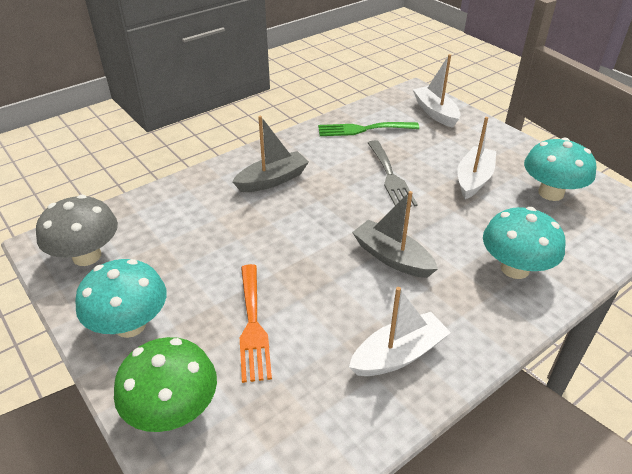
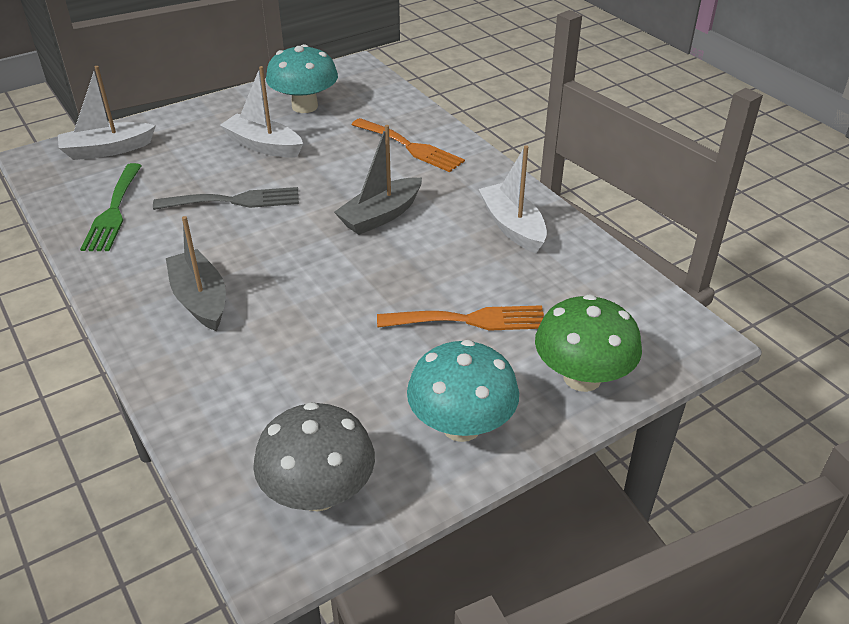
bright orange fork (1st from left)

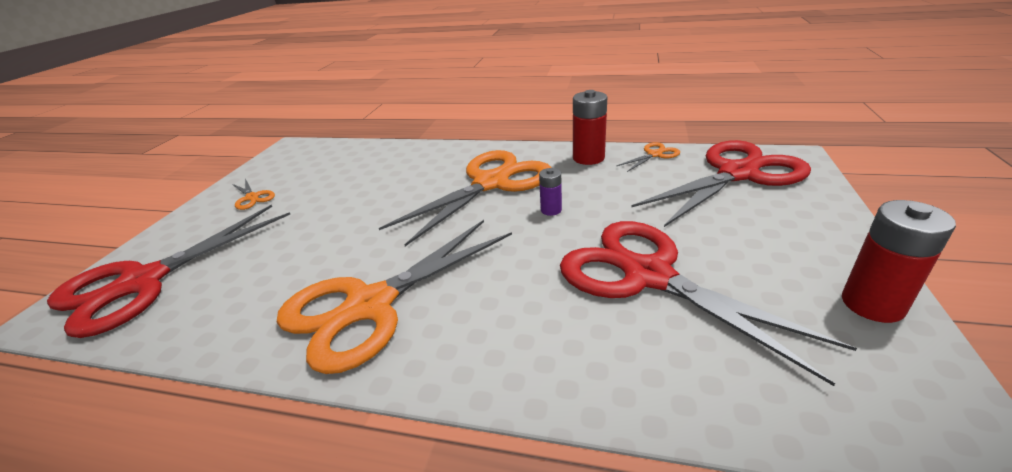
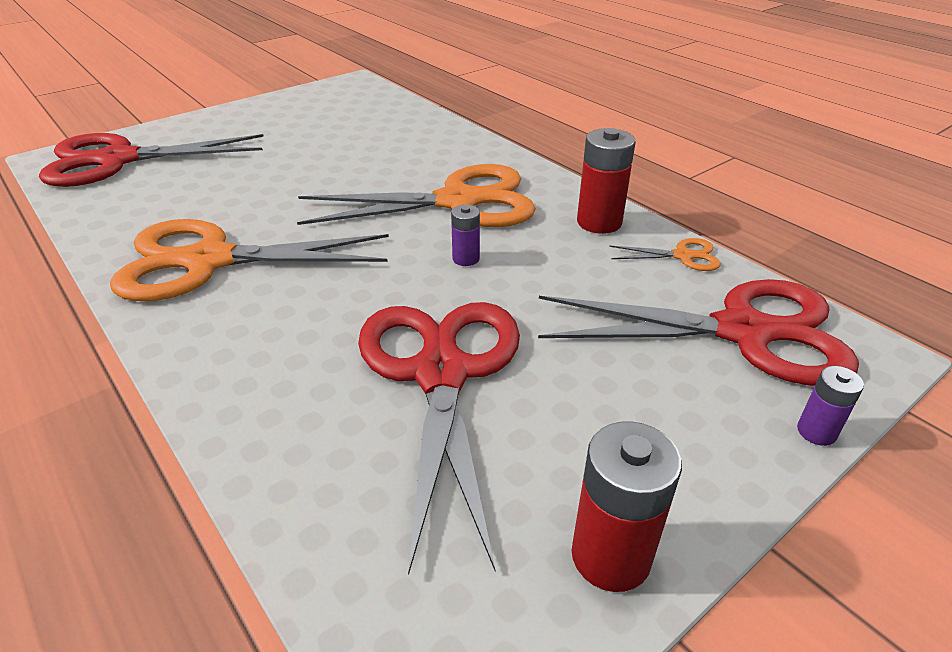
bright orange scissors (1st from left in the first image)
purple battery (2nd from left)

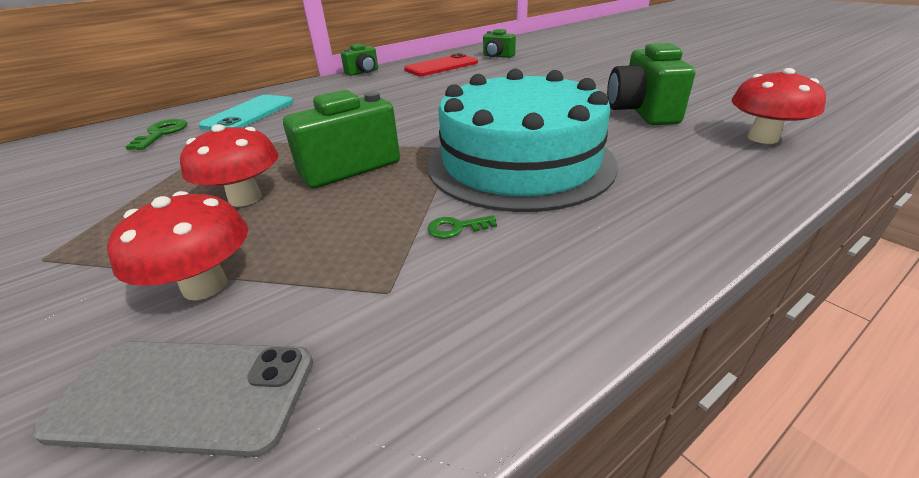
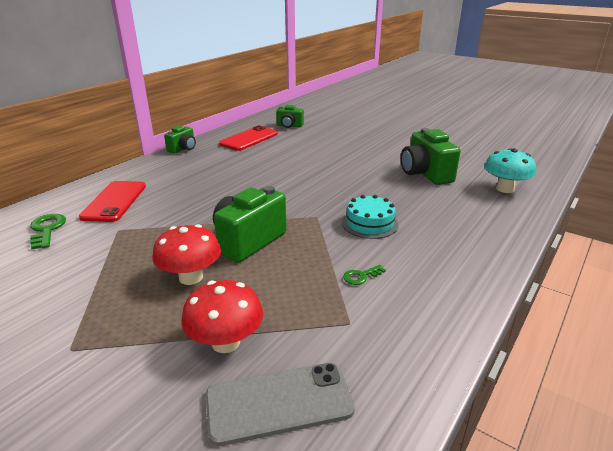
crimson smartphone (1st from left)
turquoise gateau
turquoise mushroom

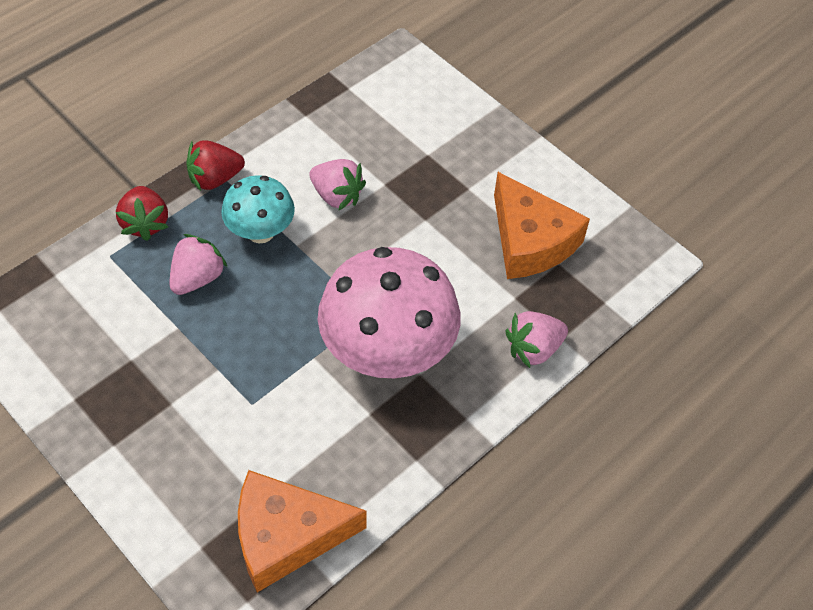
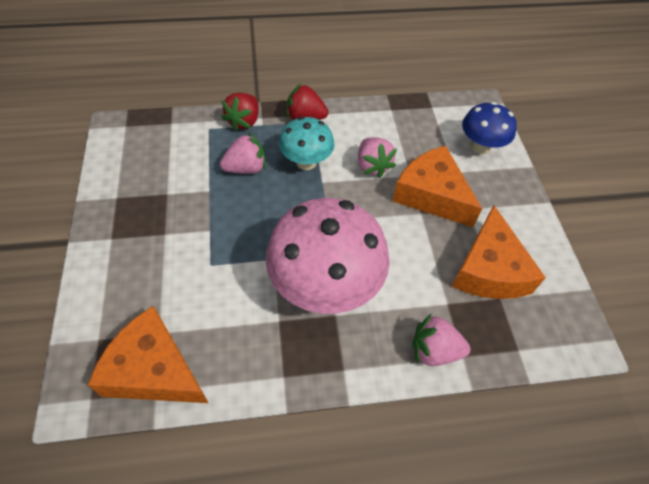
bright orange piece of cheese (2nd from left)
blue mushroom

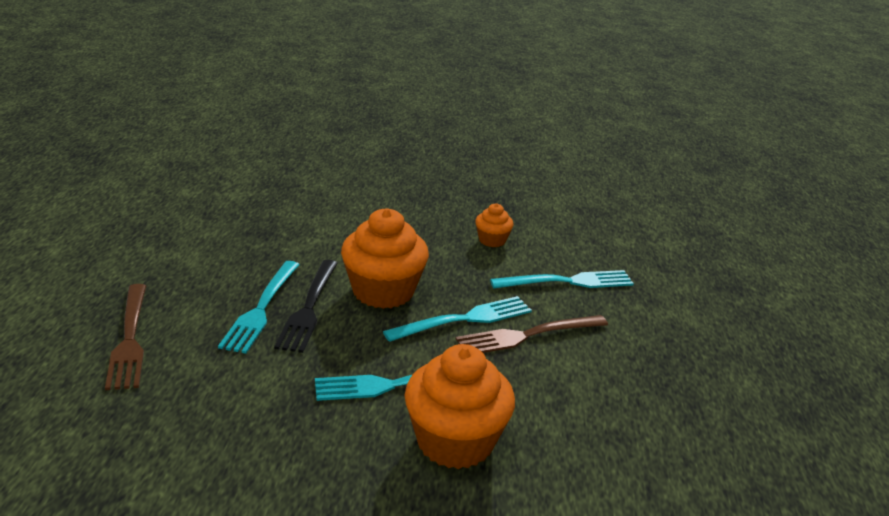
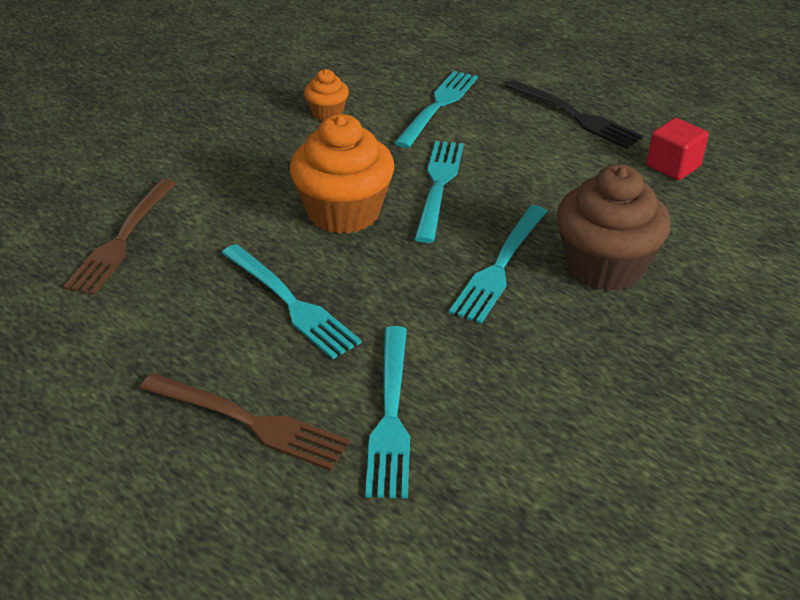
ebony fork
russet muffin
russet fork (1st from left)
turquoise fork (2nd from left)
crimson block

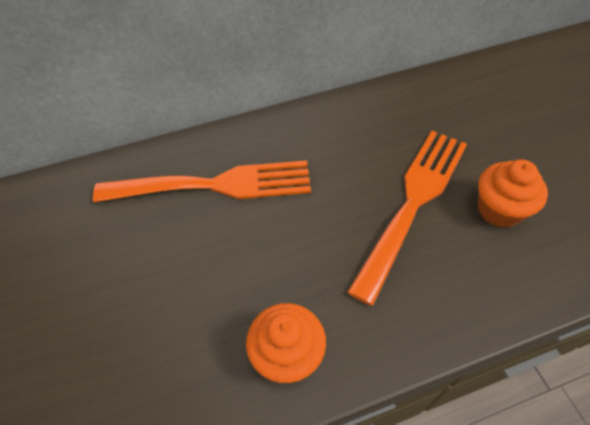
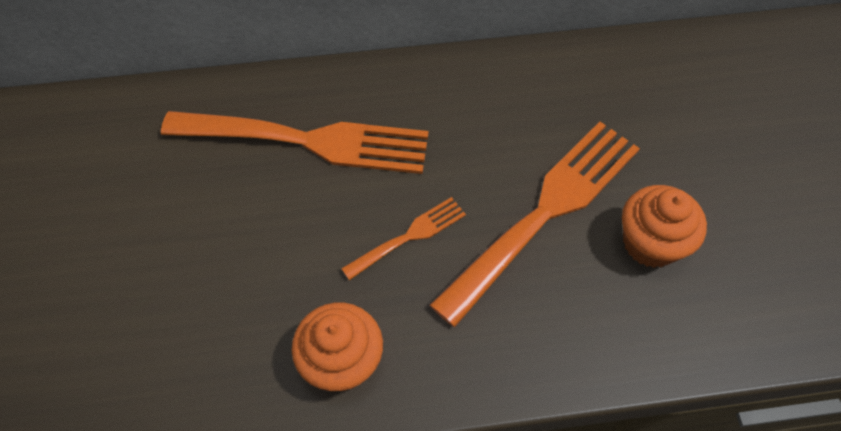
bright orange fork (2nd from left)

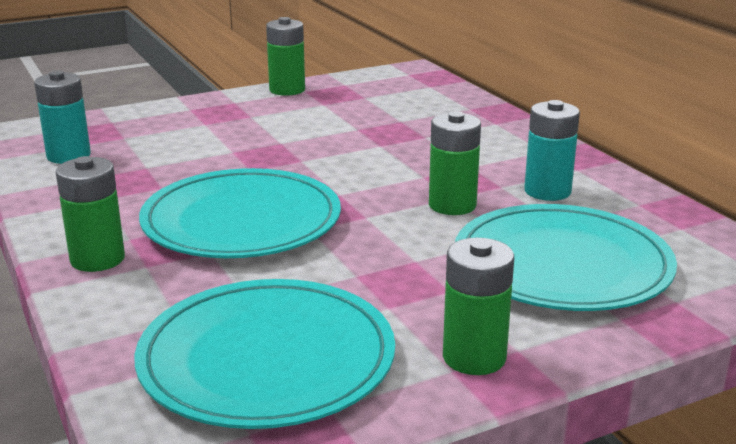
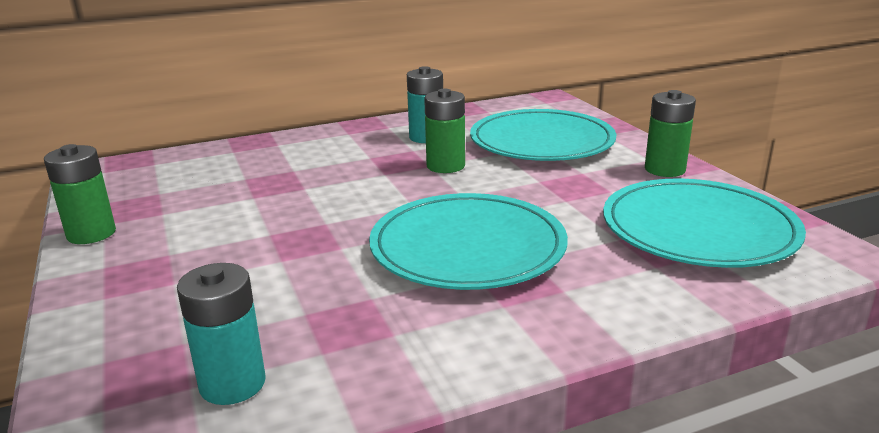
emerald battery (1st from left in the first image)

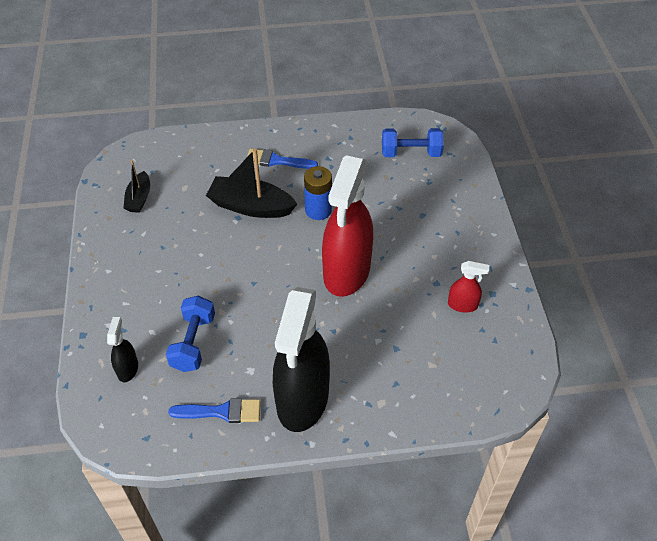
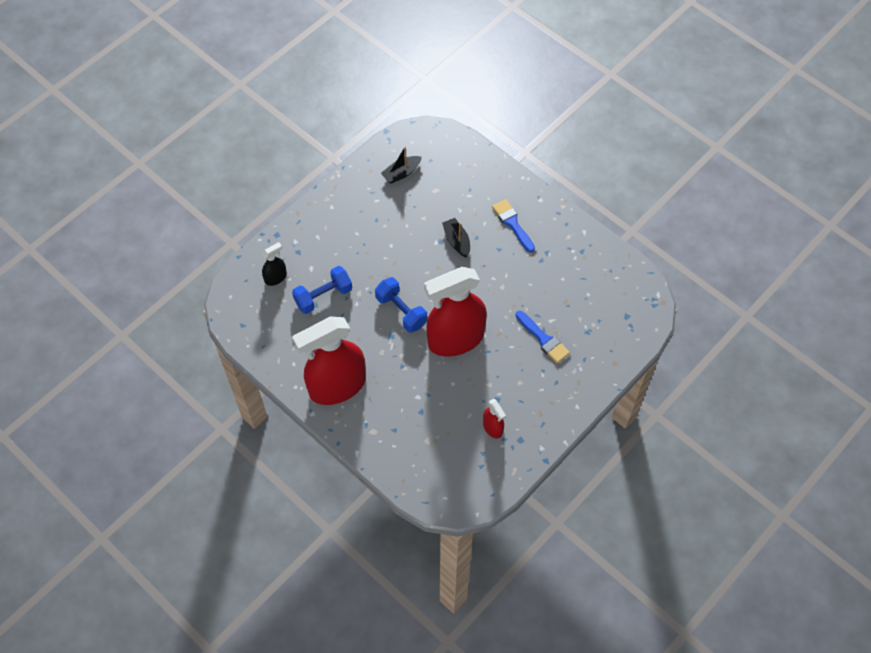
blue paint brush (2nd from left)
ebony sailboat (2nd from left)
crimson spray bottle (1st from left)
blue battery
blue hand weight (2nd from left)

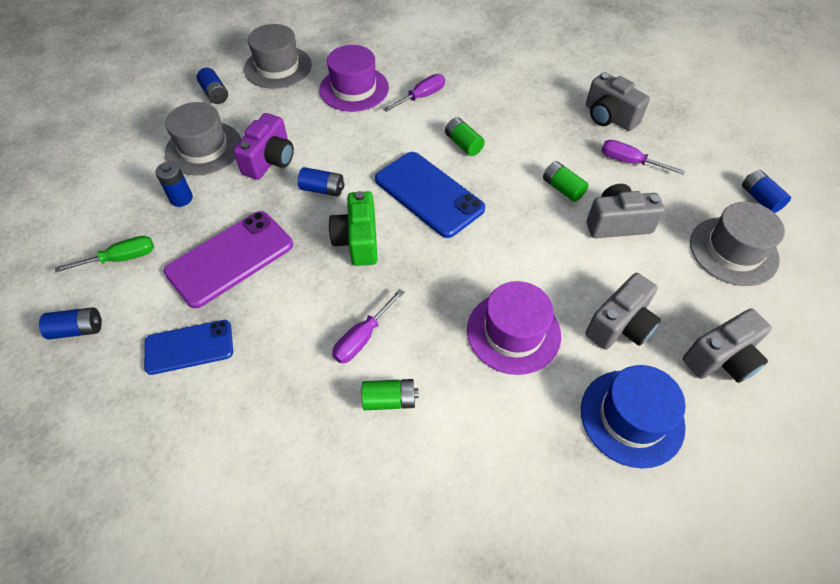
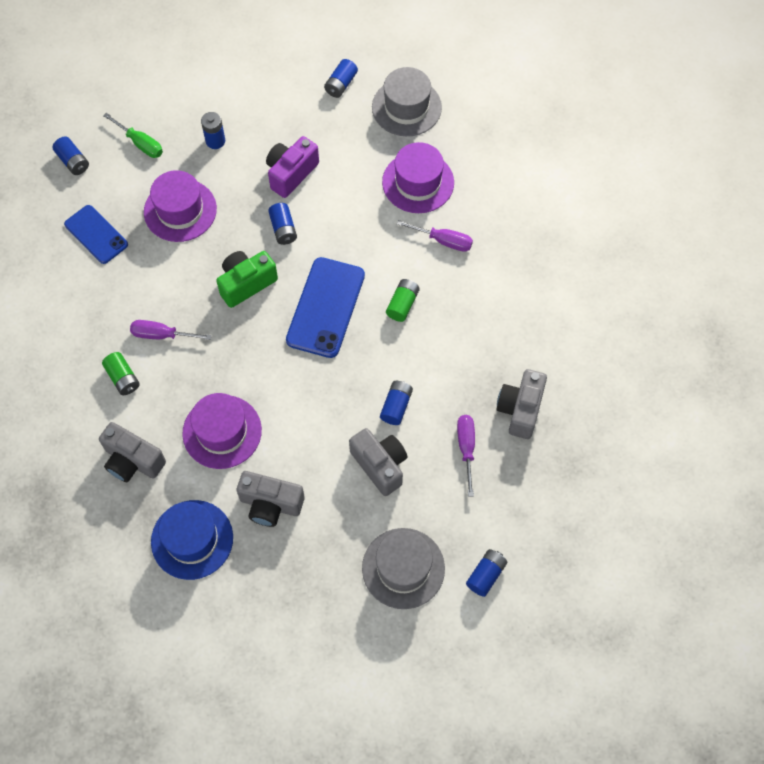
purple tall hat (1st from left)
ash-grey tall hat (1st from left in the first image)
purple compact camera
blue battery (5th from left)
ash-grey compact camera (1st from left)

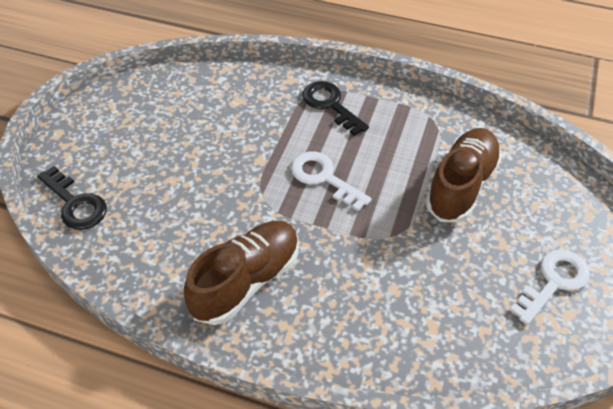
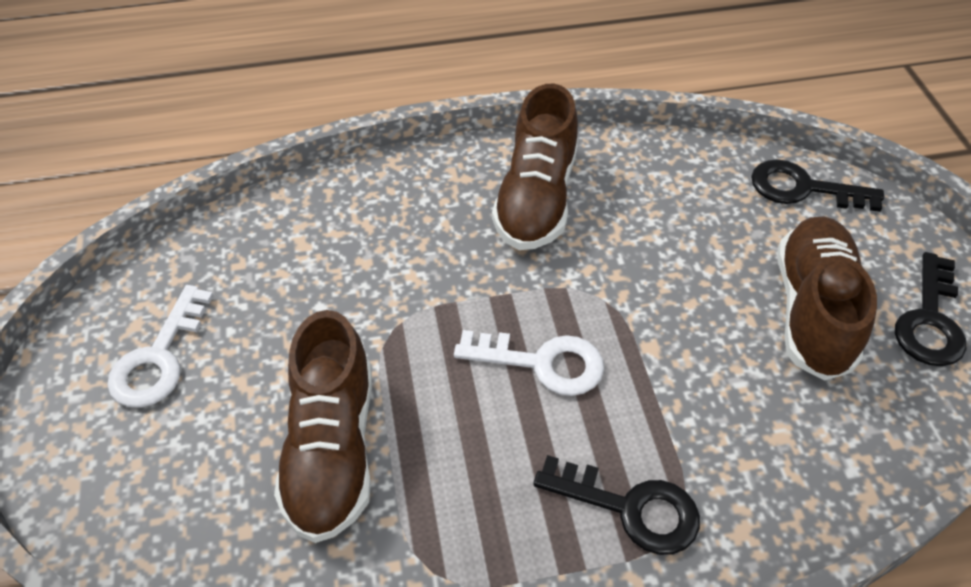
russet shoe (3rd from left)
ebony door key (3rd from left)

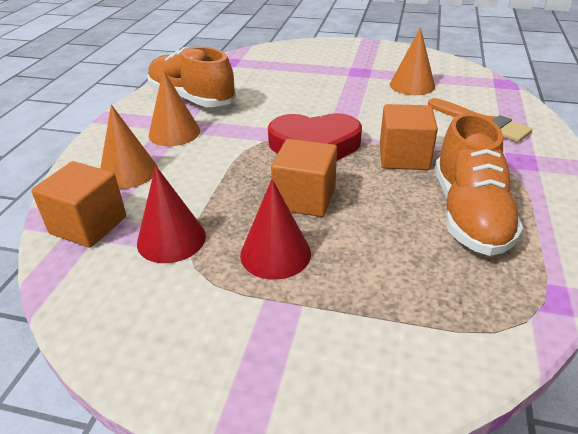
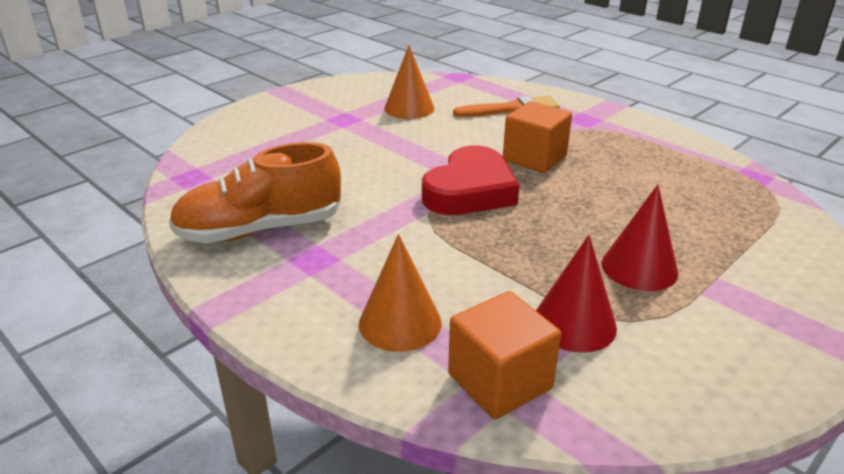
bright orange cone shape (2nd from left in the first image)
bright orange block (2nd from left in the first image)
bright orange shoe (2nd from left in the first image)

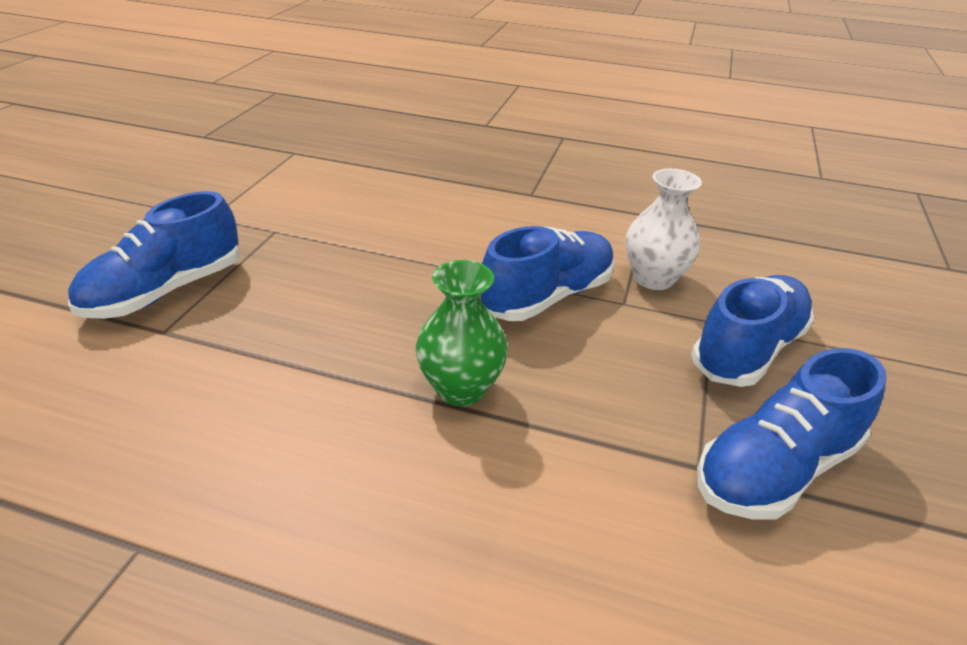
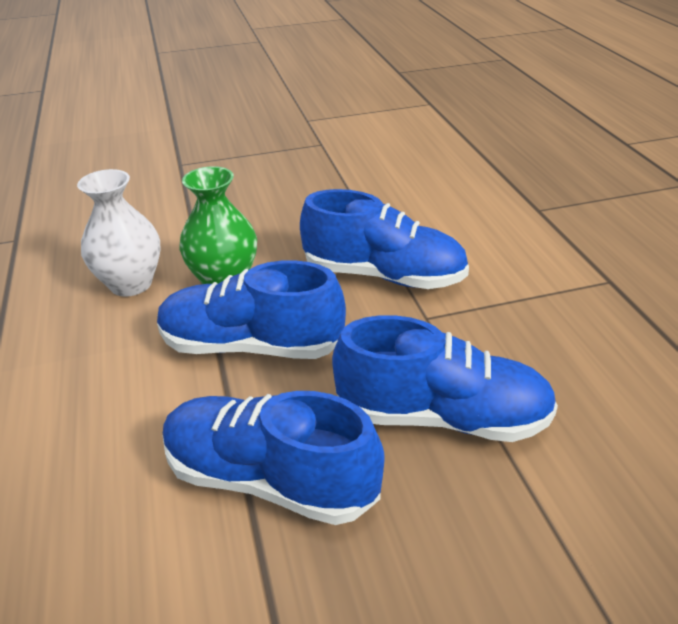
blue shoe (1st from left)
snow-white tall vase

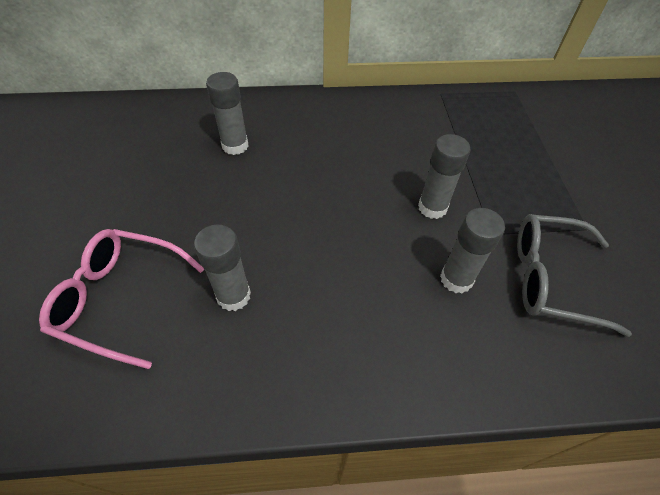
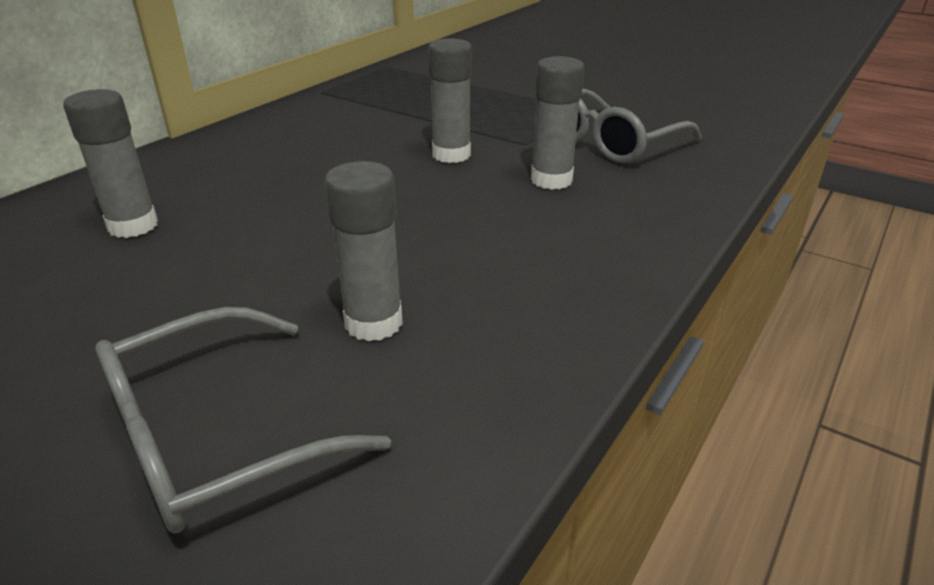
ash-grey glasses (1st from left)

